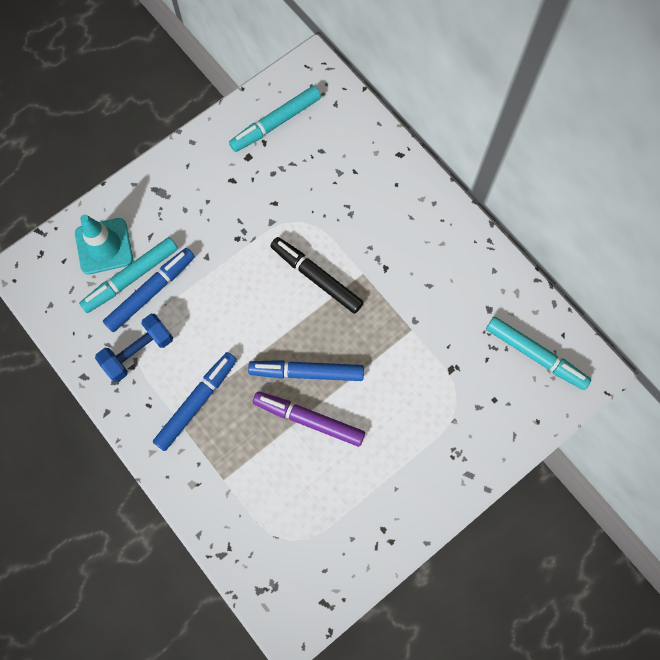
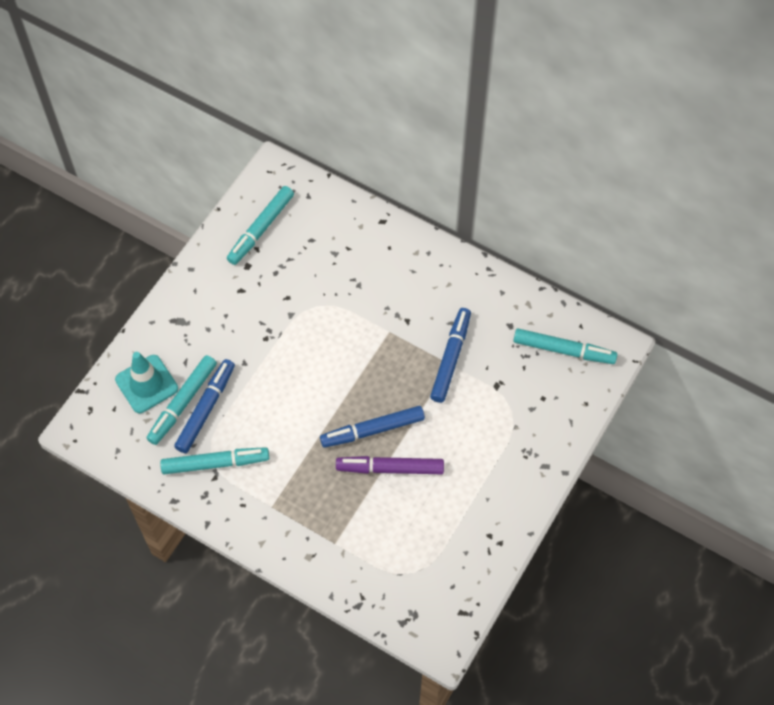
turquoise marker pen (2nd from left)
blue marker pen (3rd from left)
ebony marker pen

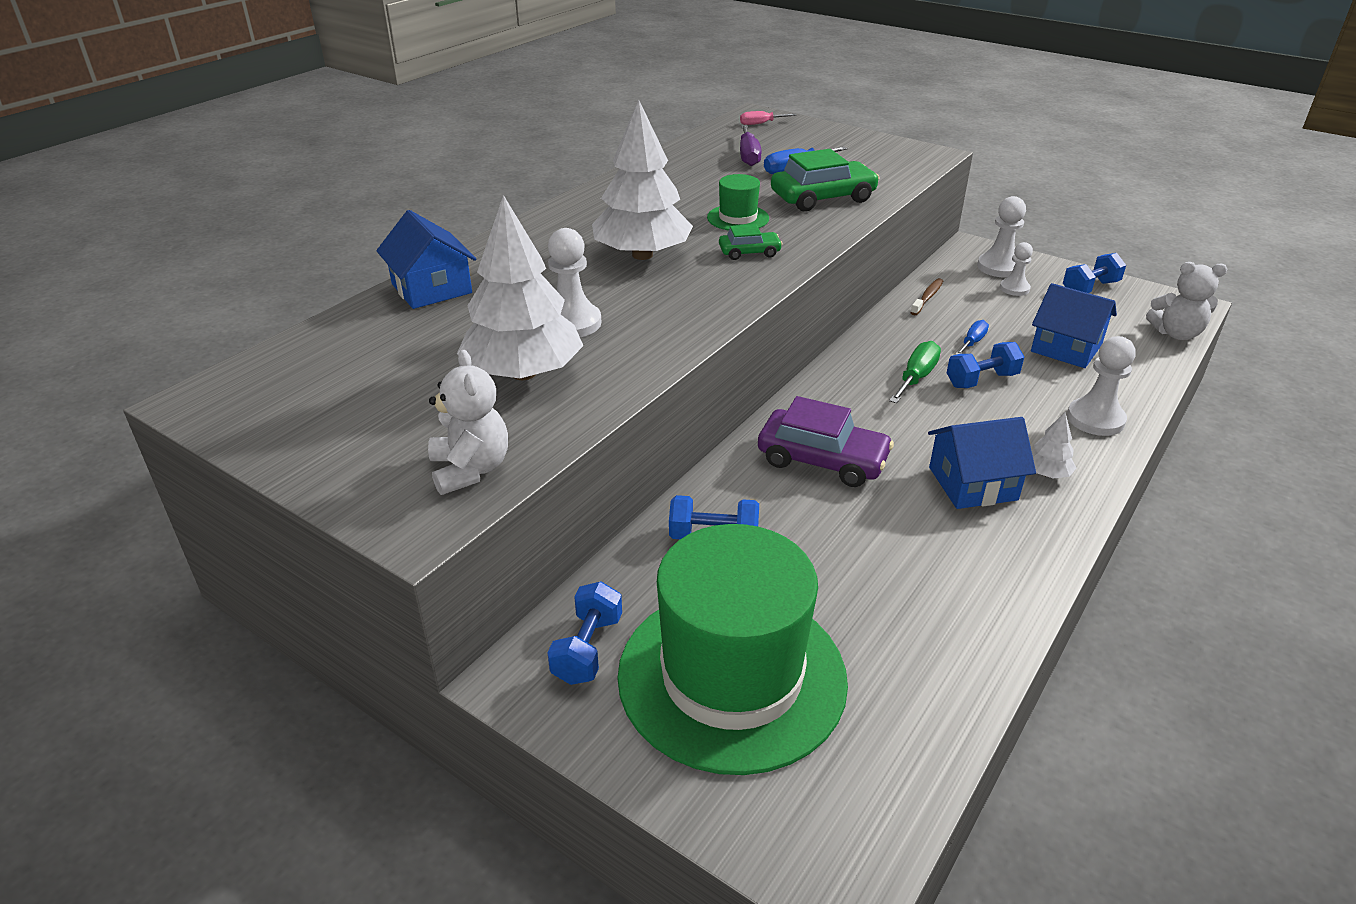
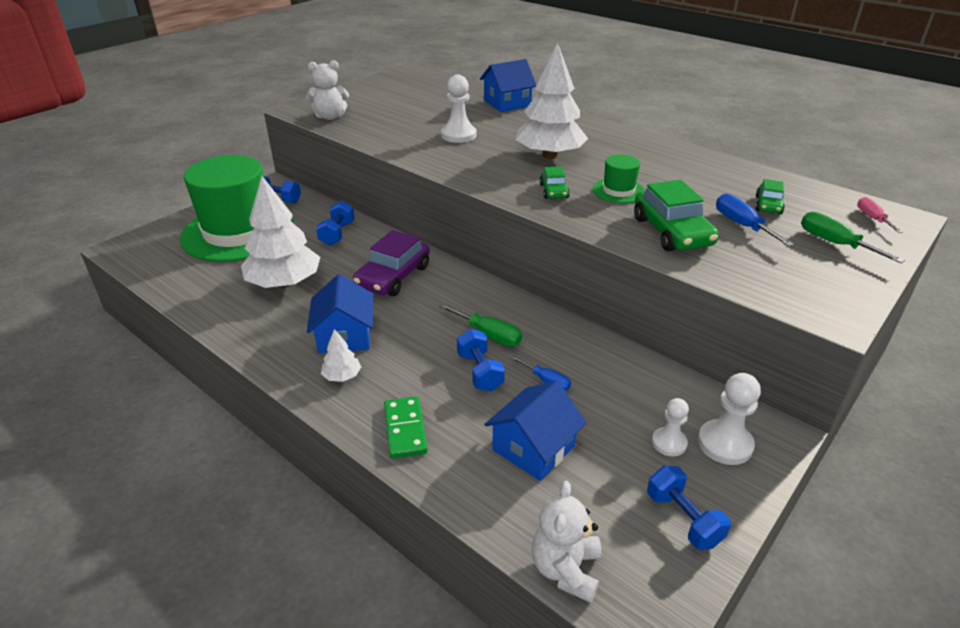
snow-white fir tree (1st from left)
emerald toy car (3rd from left)
russet dental brush
emerald domino
emerald screwdriver (2nd from left)

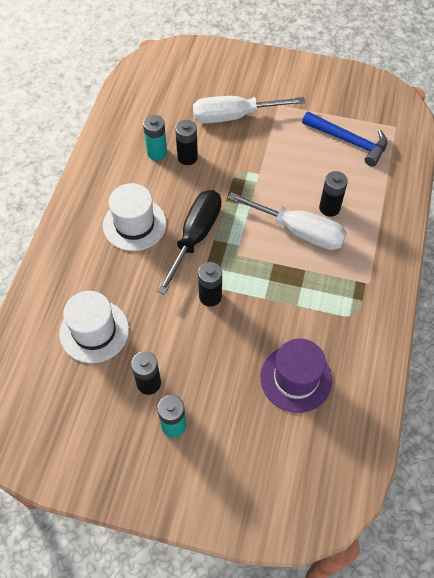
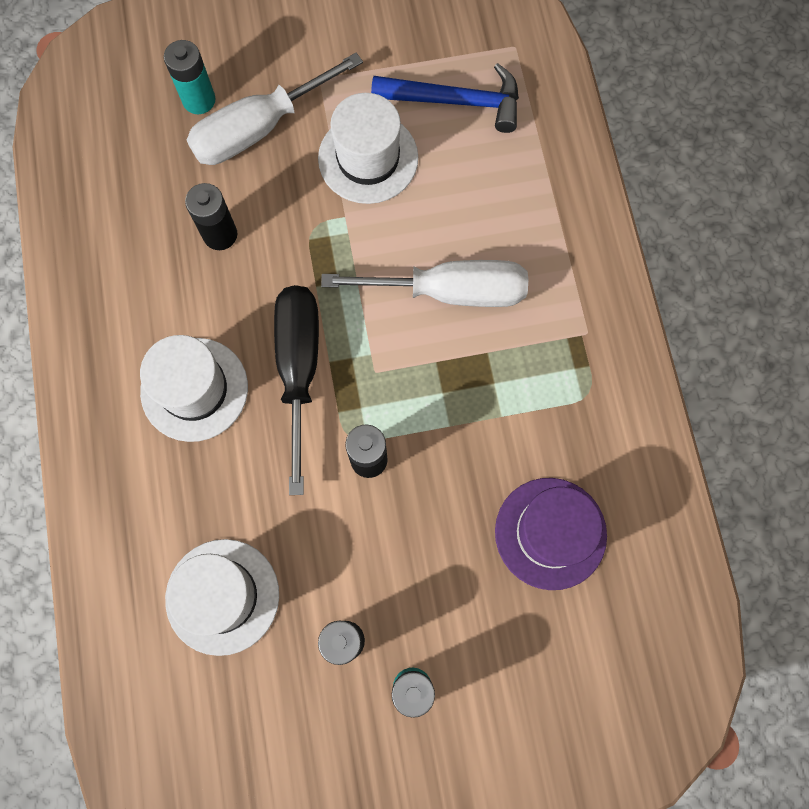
turquoise battery (1st from left)
ebony battery (4th from left in the first image)
snow-white tall hat (3rd from left)

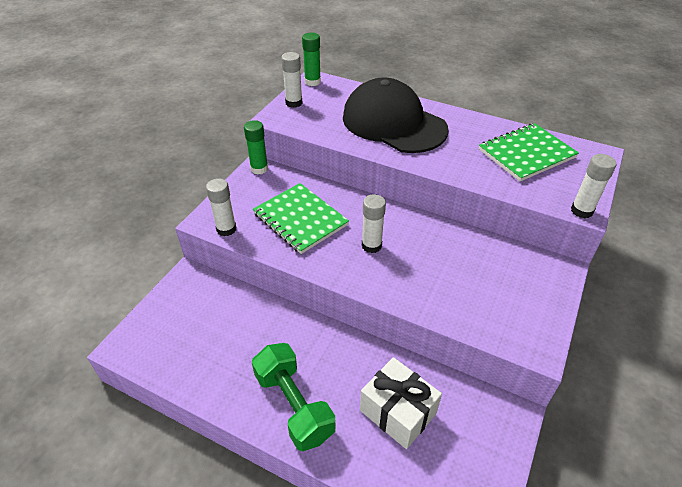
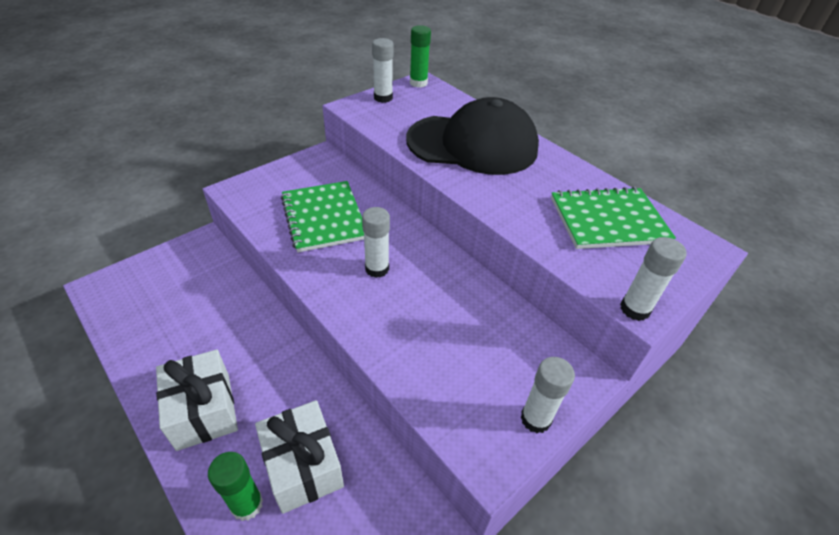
snow-white stick of glue (3rd from left)
emerald stick of glue (1st from left)
snow-white wrapped gift (1st from left)
ebony baseball cap

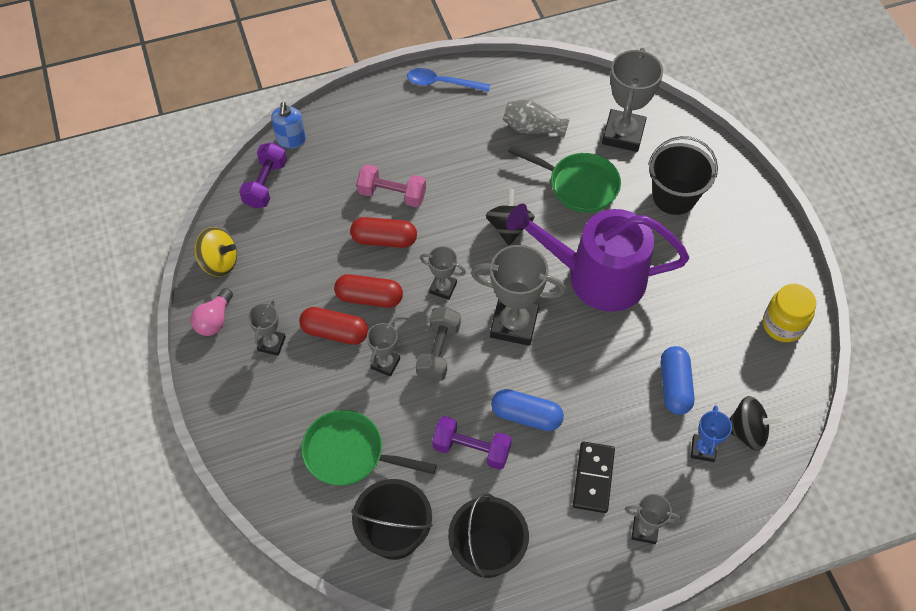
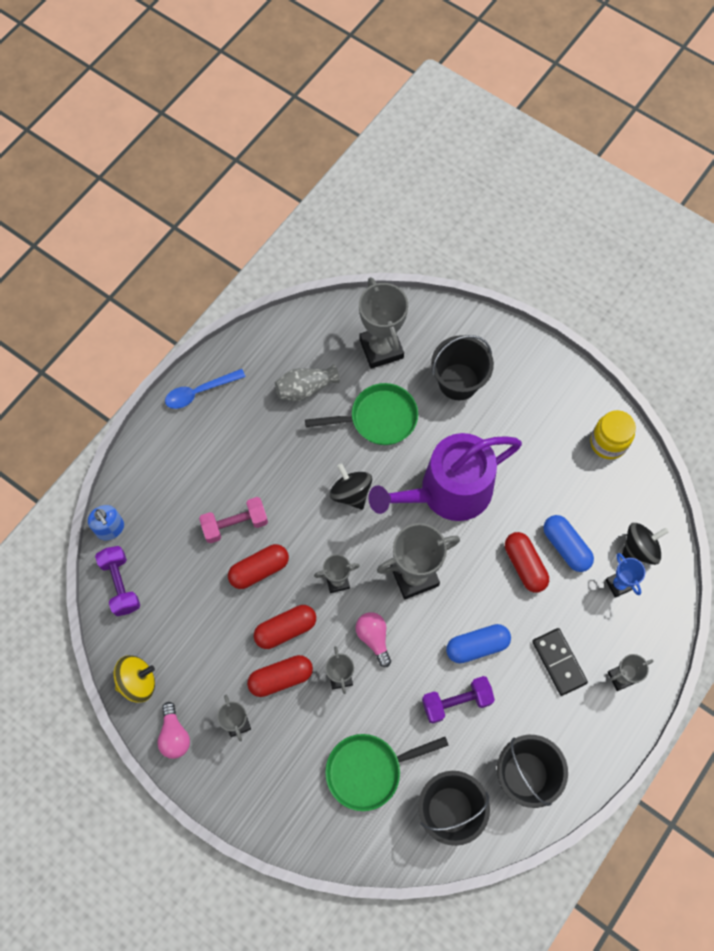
rose-pink light bulb (2nd from left)
crimson pill (4th from left)

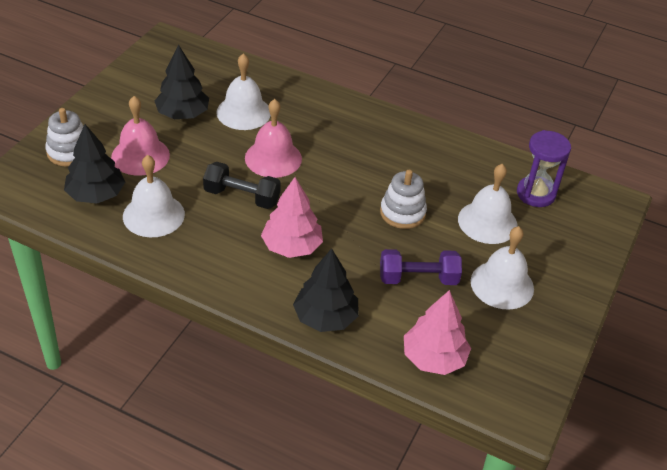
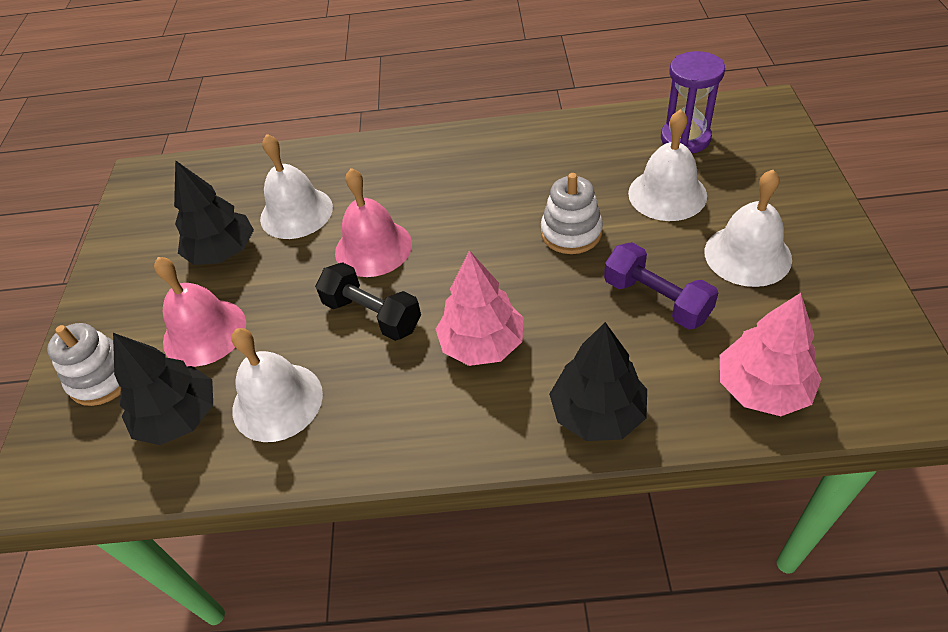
ebony hand weight
purple hand weight

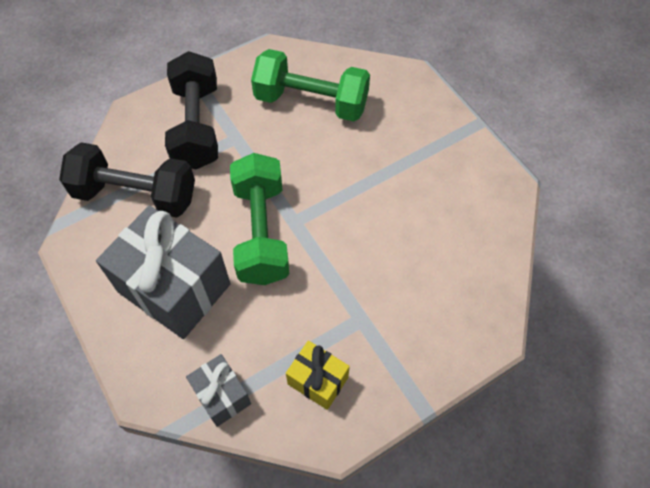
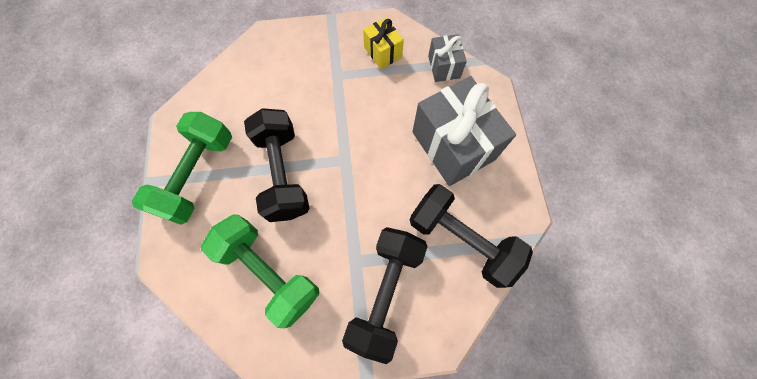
emerald hand weight (1st from left)
ebony hand weight (1st from left)

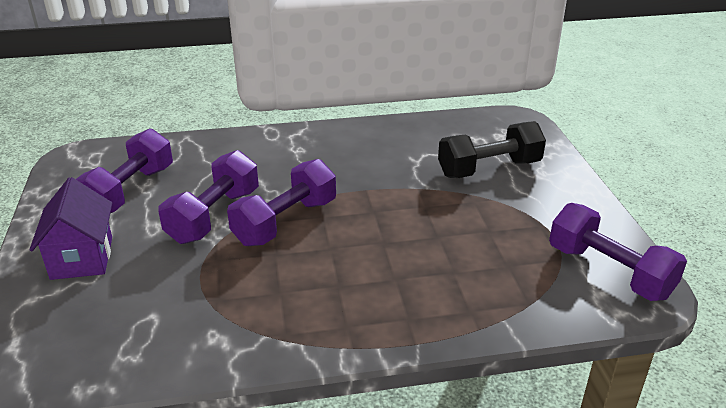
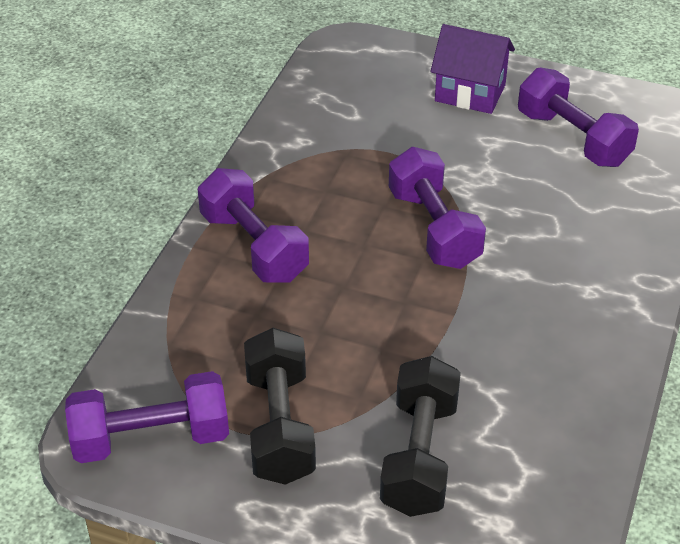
purple hand weight (2nd from left)
ebony hand weight (1st from left)

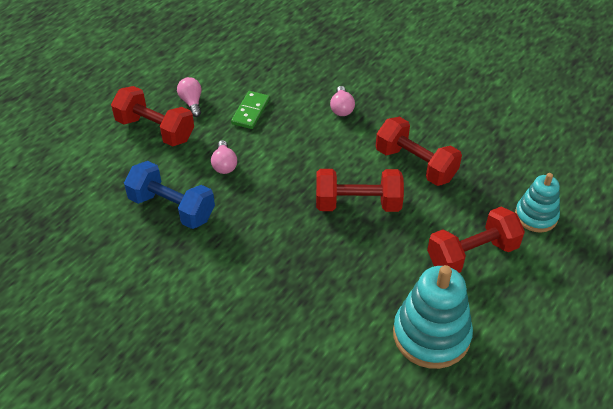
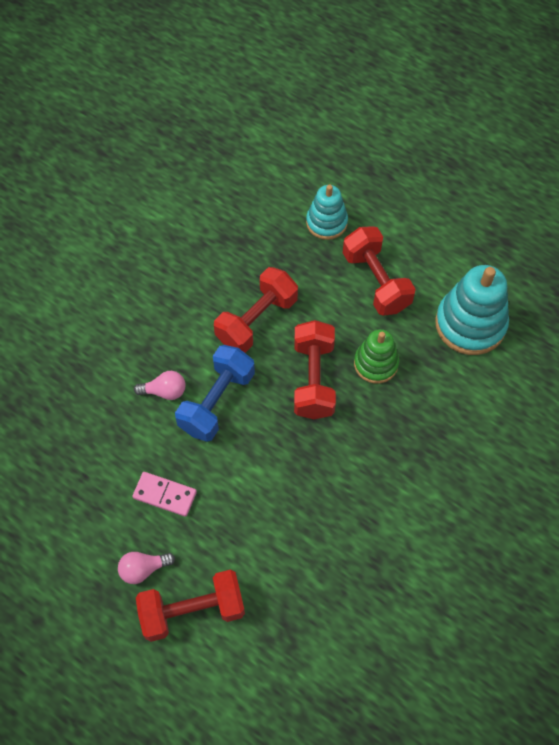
crimson hand weight (1st from left)
blue hand weight
rose-pink light bulb (2nd from left in the first image)
rose-pink domino
emerald stacking rings

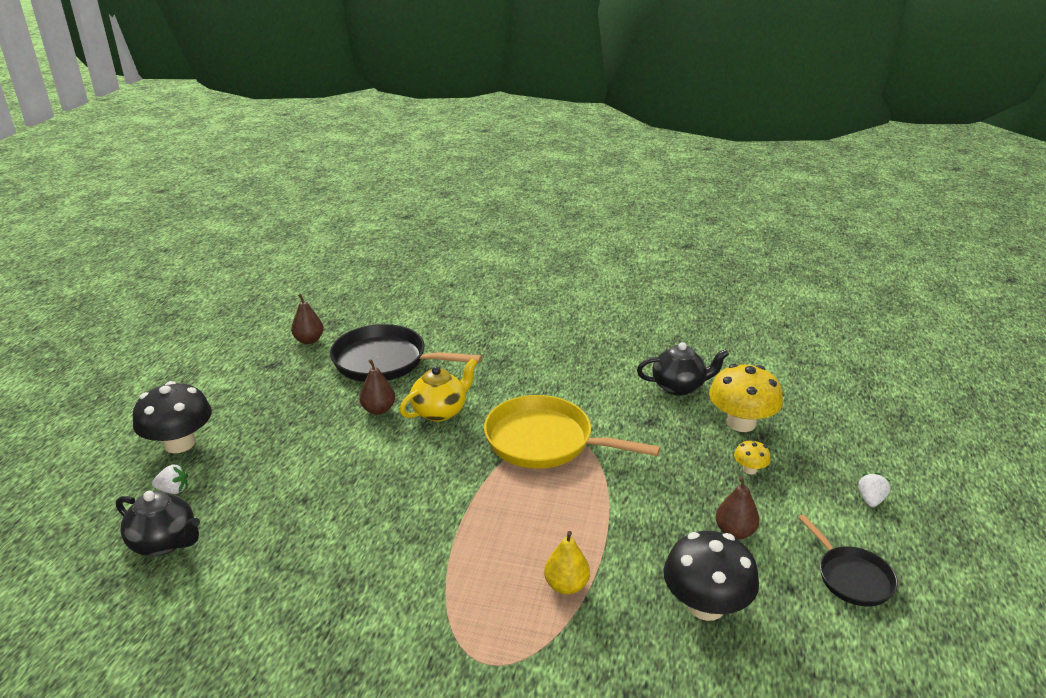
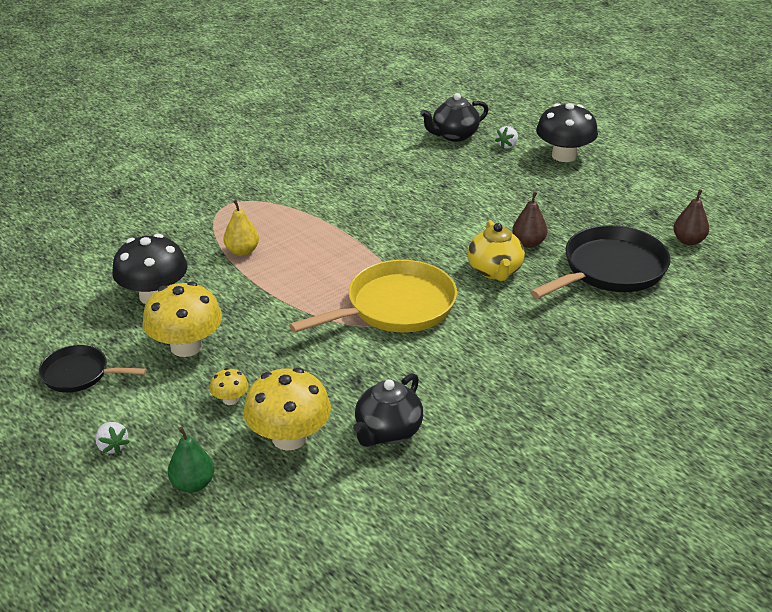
yellow mushroom (1st from left)
emerald toy pear

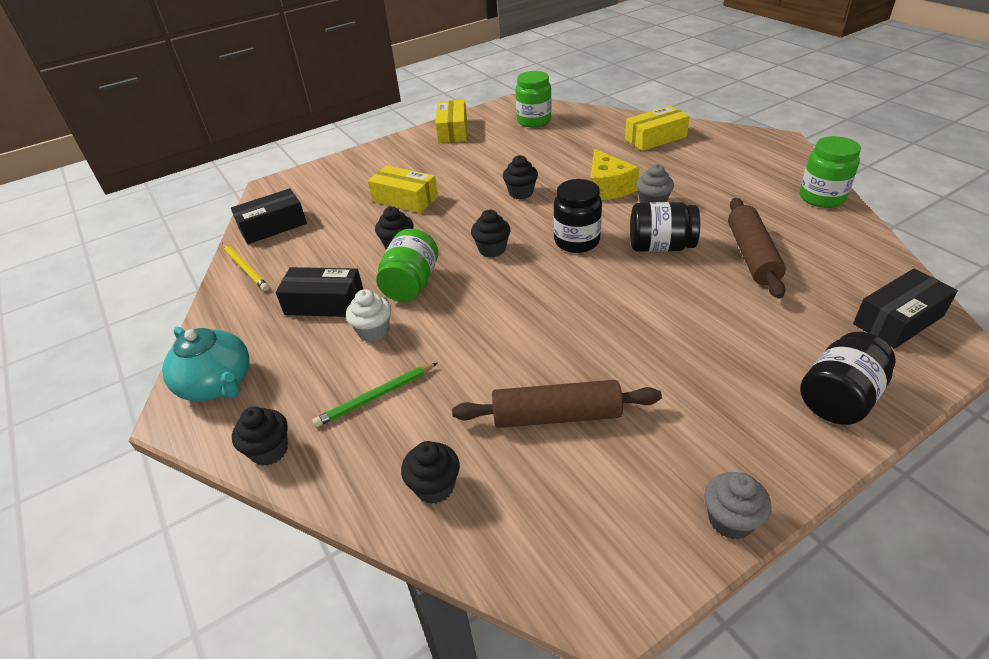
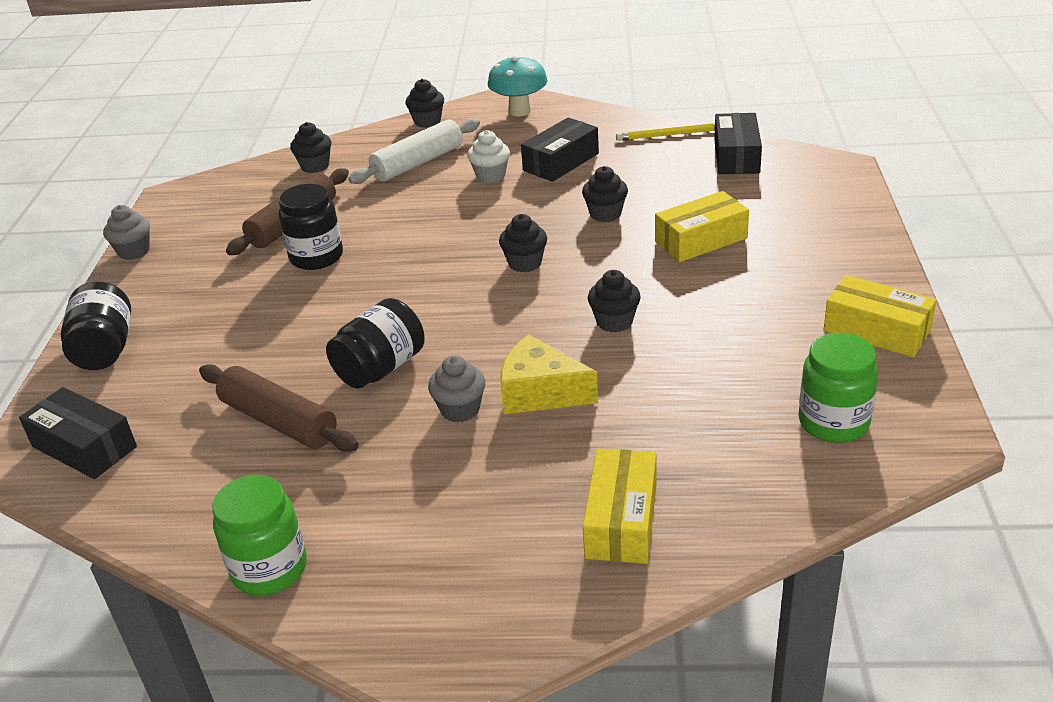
turquoise mushroom
snow-white dough roller
emerald preserve jar (1st from left in the first image)
ebony preserve jar (2nd from left)
ebony box (1st from left)

